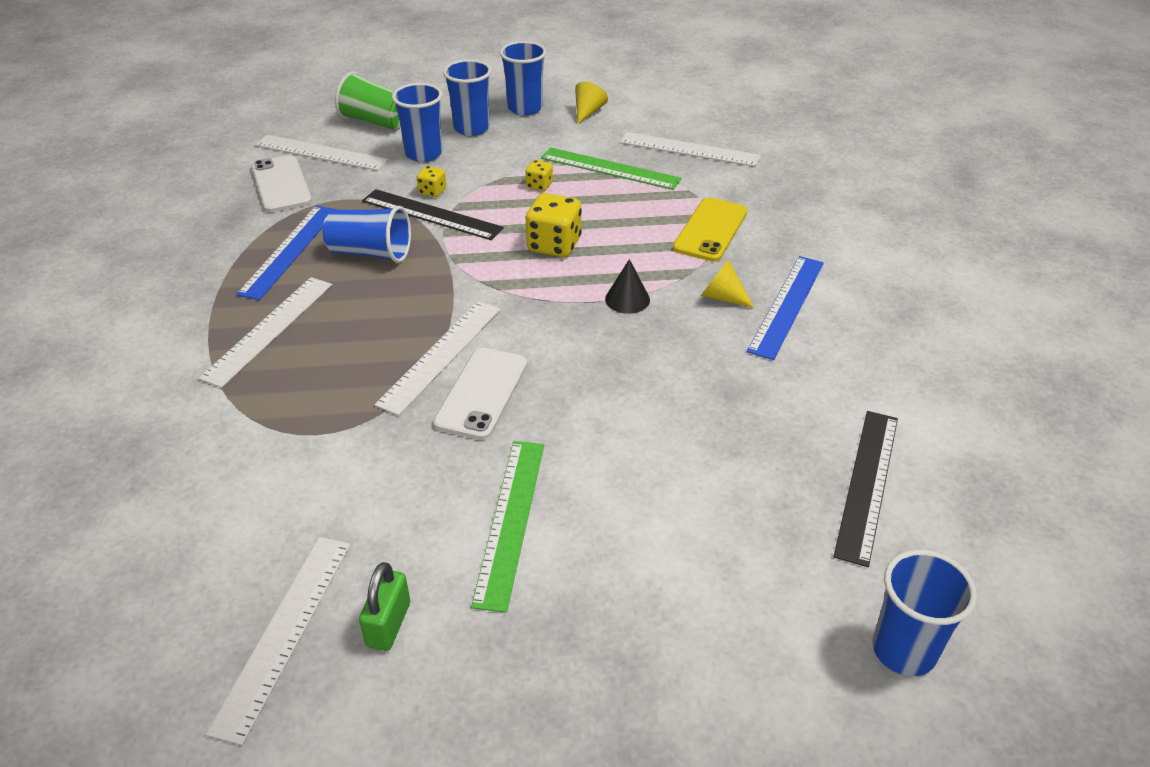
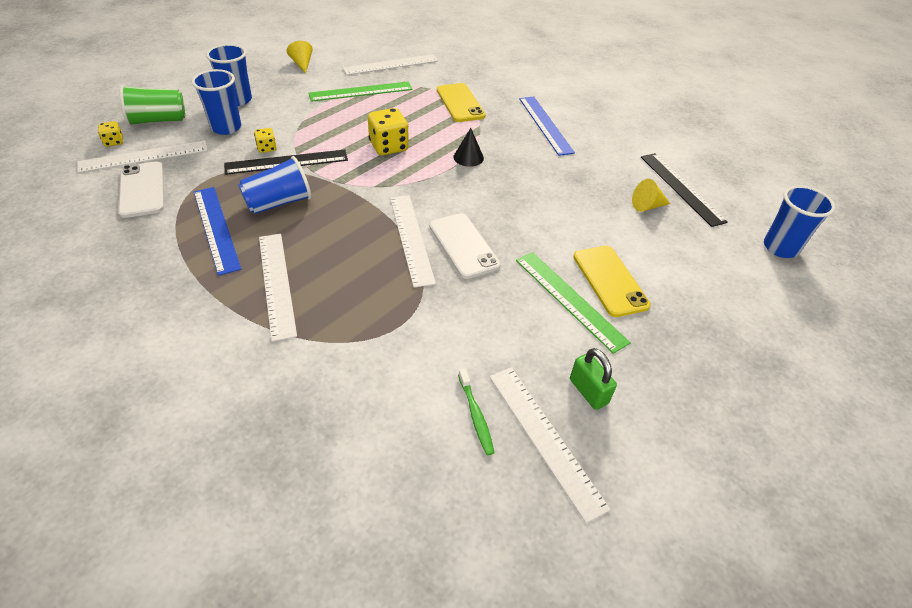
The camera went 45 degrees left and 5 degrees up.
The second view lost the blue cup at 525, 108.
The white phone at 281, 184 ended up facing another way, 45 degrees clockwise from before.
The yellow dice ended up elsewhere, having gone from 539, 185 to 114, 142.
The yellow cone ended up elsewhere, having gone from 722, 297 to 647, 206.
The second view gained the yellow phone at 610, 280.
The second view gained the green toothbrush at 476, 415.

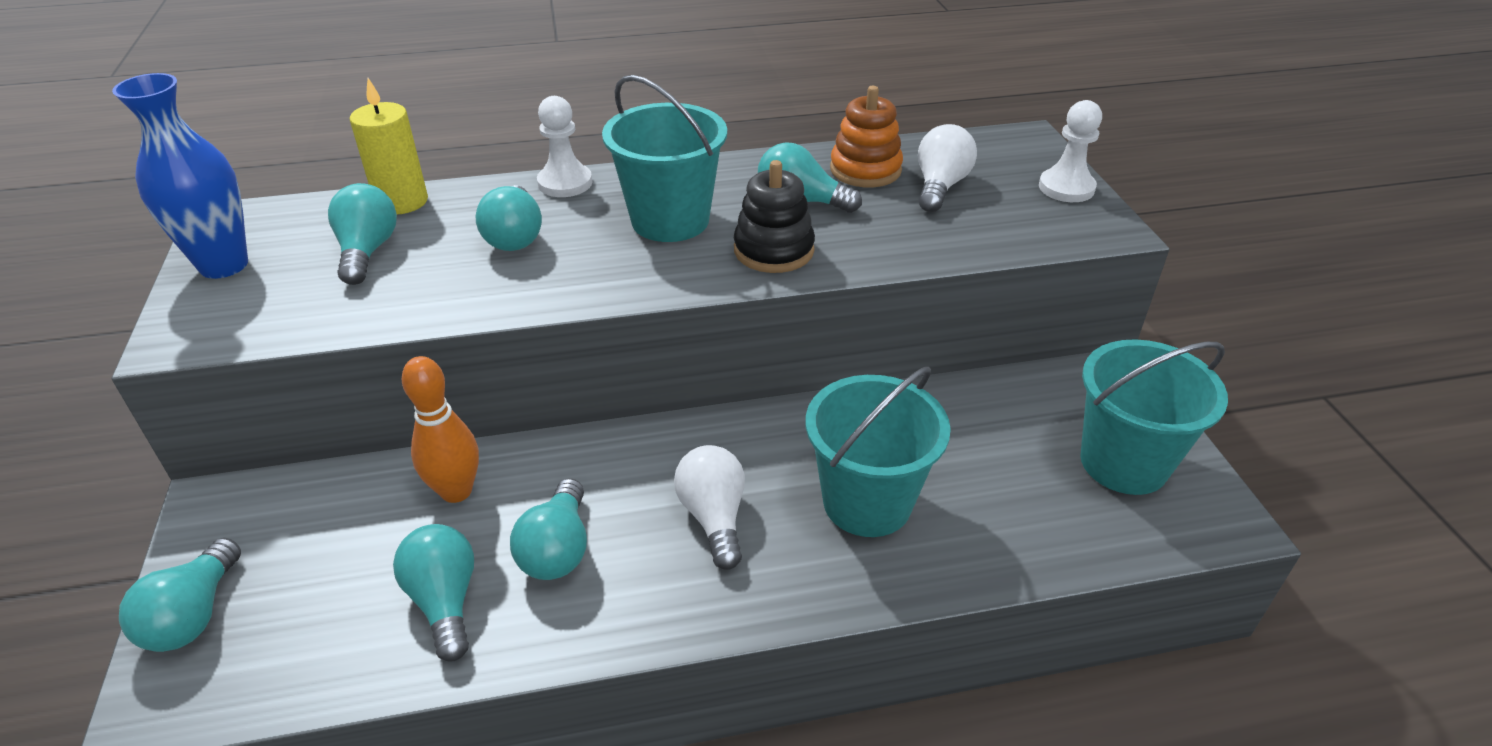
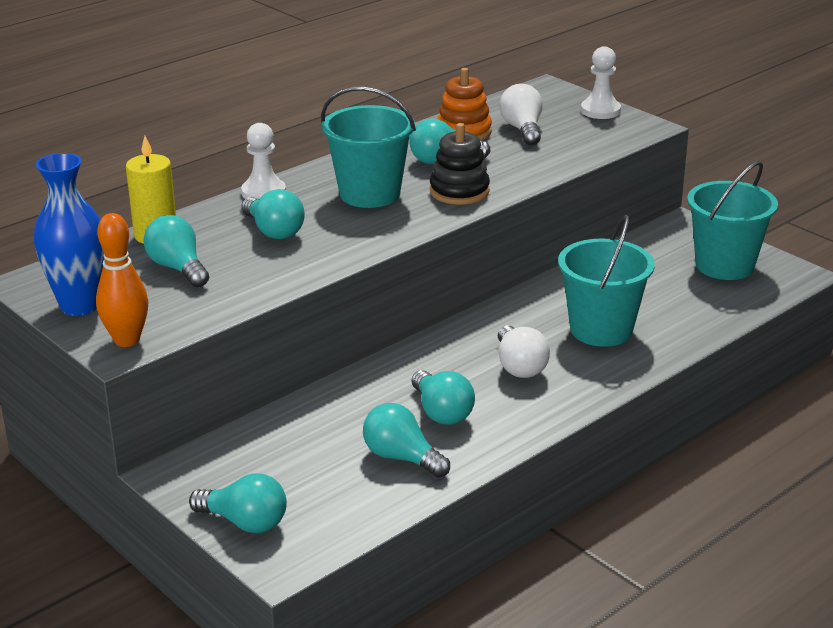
The camera went 30 degrees left and 10 degrees down.
The orange bowling pin ended up elsewhere, having gone from 456, 491 to 127, 340.
The white light bulb at 714, 517 ended up facing another way, 150 degrees counterclockwise from before.
The turquoise light bulb at 194, 615 ended up facing another way, 45 degrees counterclockwise from before.

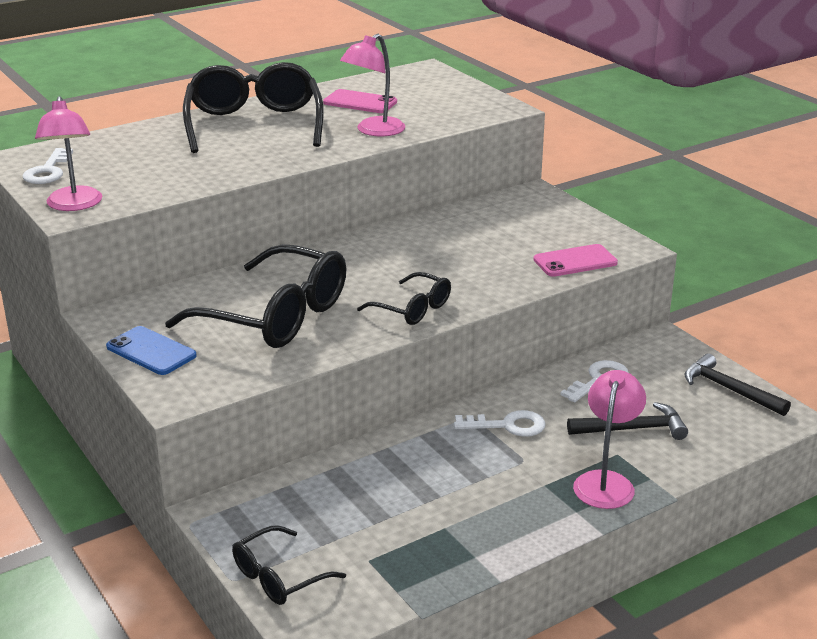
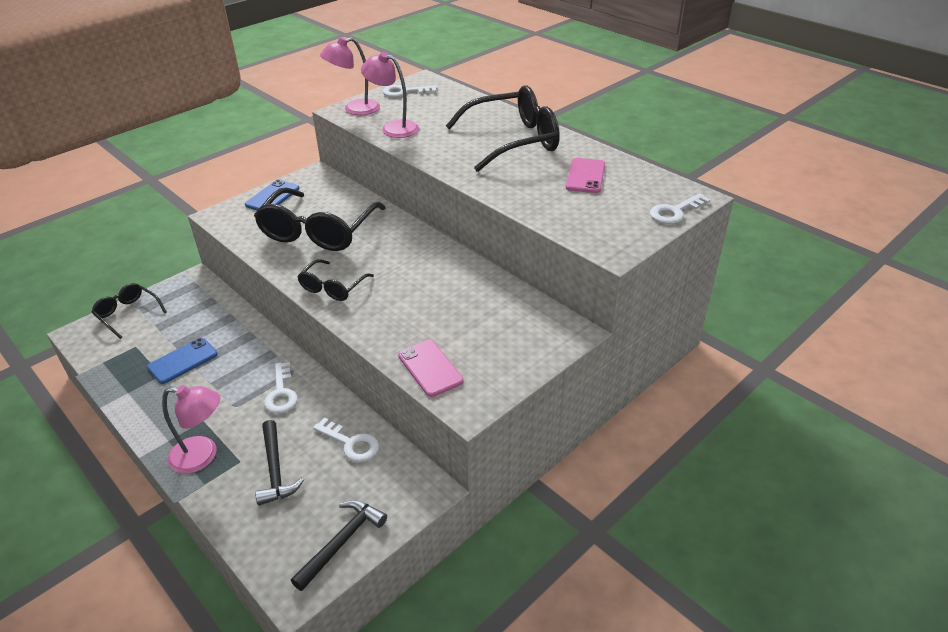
The camera went 80 degrees right and 10 degrees up.
The pink lamp ended up elsewhere, having gone from 374, 131 to 393, 128.
The second view gained the white key at 675, 212.
The second view gained the blue phone at 183, 361.

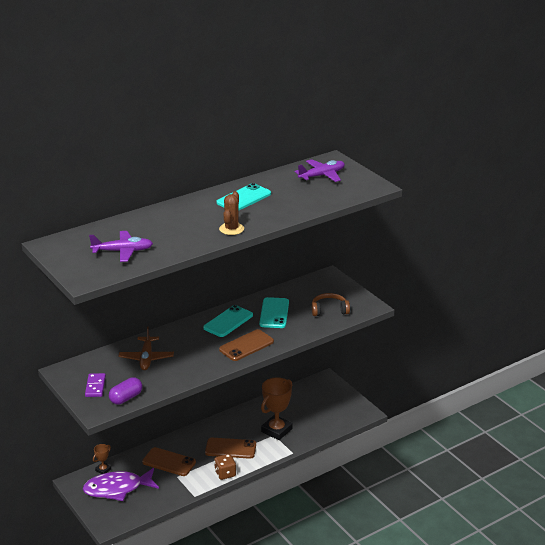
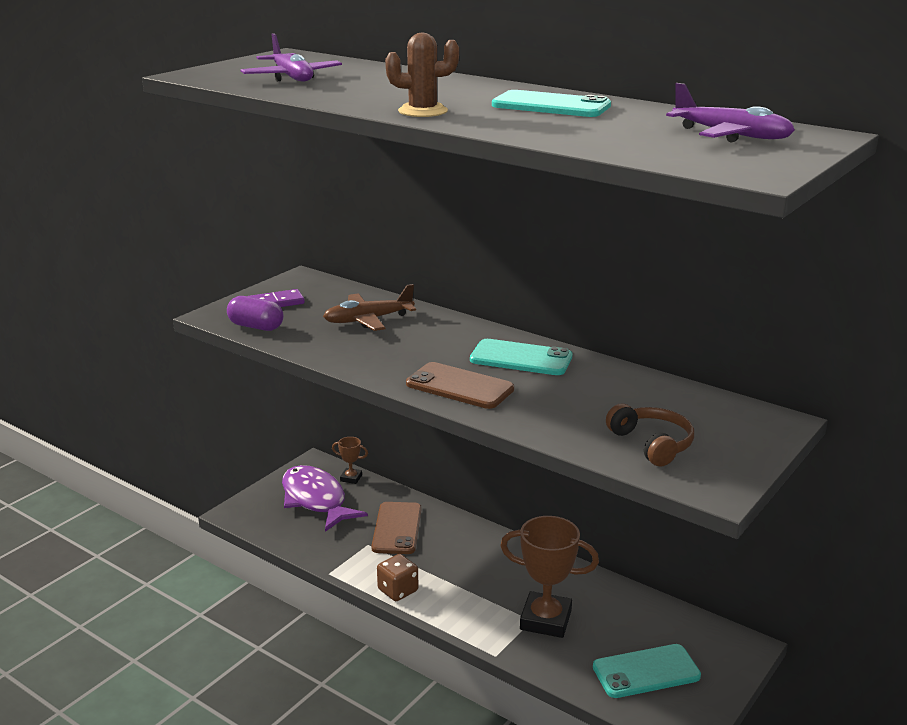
The camera went 70 degrees right and 5 degrees down.
The turquoise phone ended up elsewhere, having gone from 274, 313 to 646, 672.
The second view lost the brown phone at 230, 448.

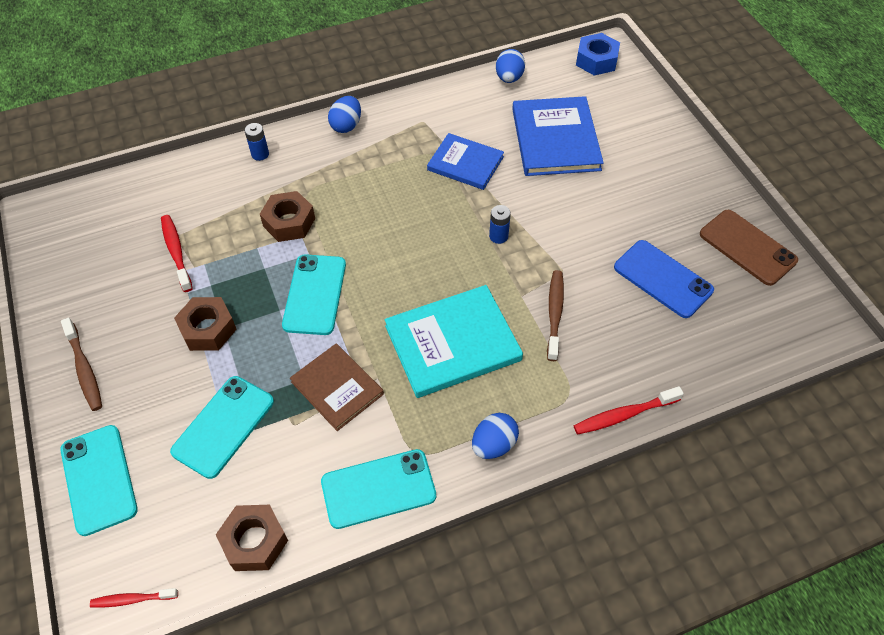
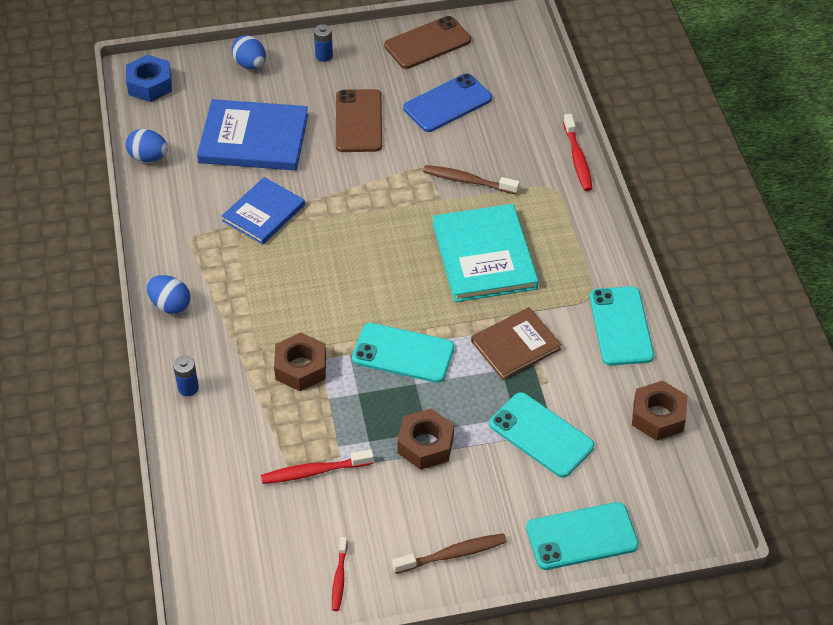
The camera went 80 degrees left and 5 degrees down.
The blue battery ended up elsewhere, having gone from 498, 236 to 324, 56.
The blue egg ended up elsewhere, having gone from 494, 444 to 250, 64.
The red toothbrush ended up elsewhere, having gone from 132, 599 to 339, 578.
The second view gained the brown phone at 359, 121.

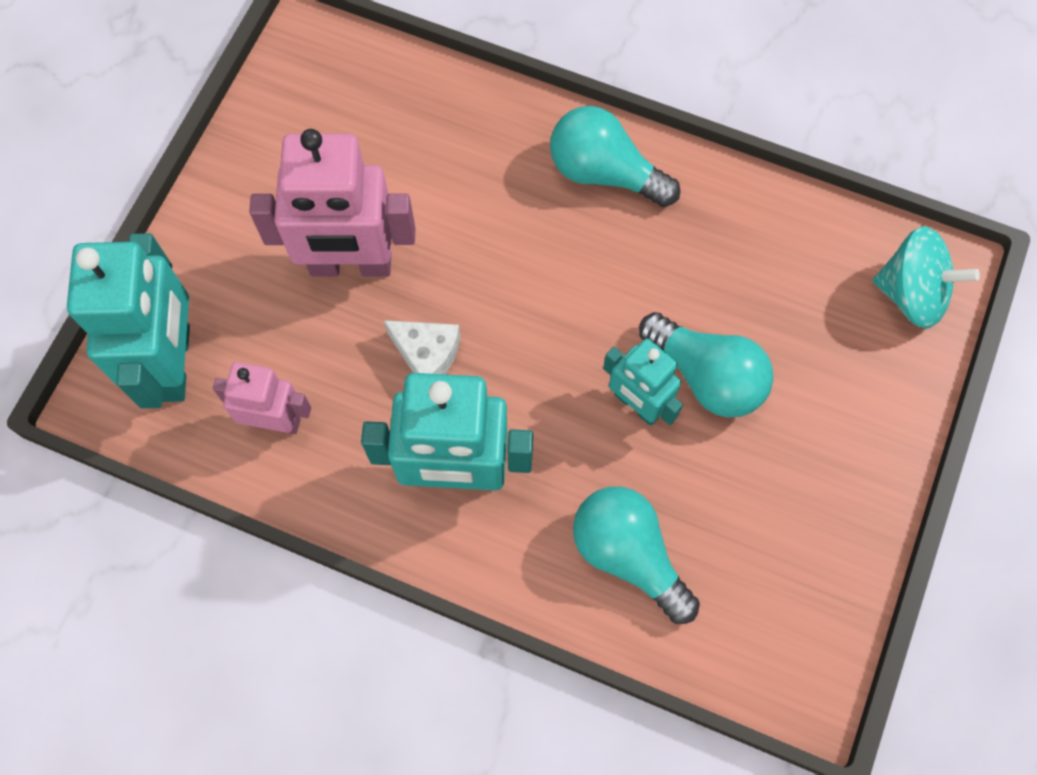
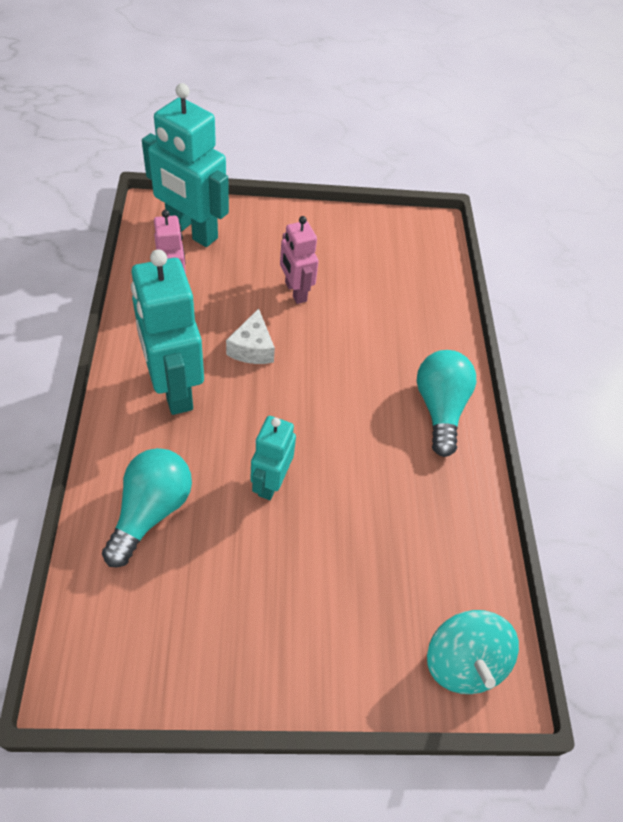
The camera went 60 degrees right and 15 degrees down.
The size of the pink robot at 351, 265 changed by a factor of 0.58.
The turquoise robot at 174, 363 ended up facing another way, 60 degrees clockwise from before.
The second view lost the turquoise light bulb at 706, 376.

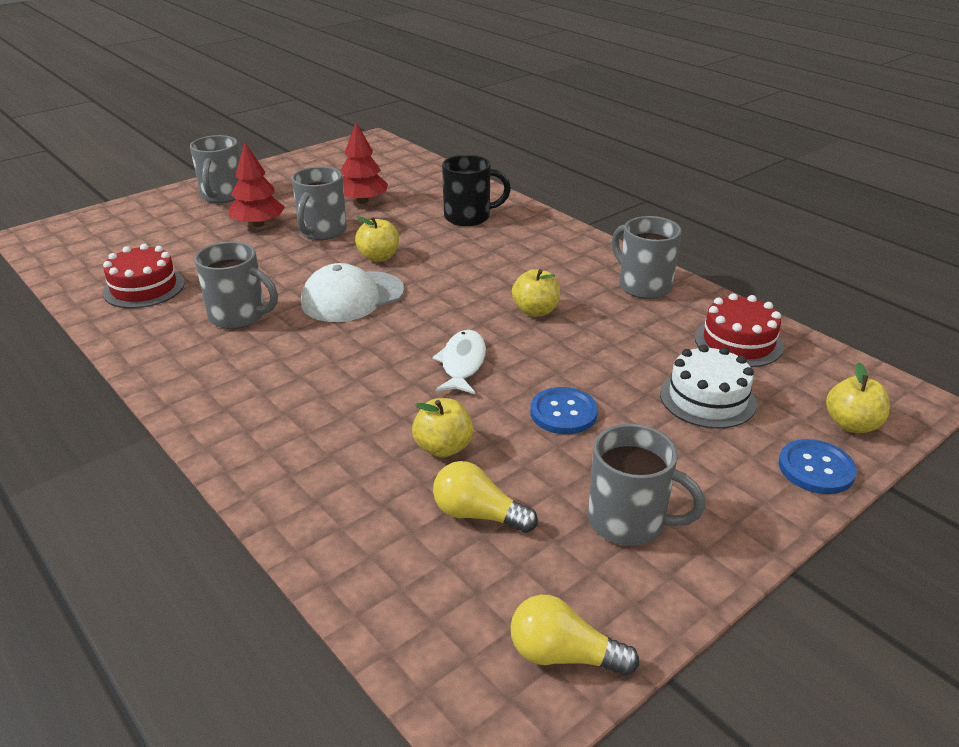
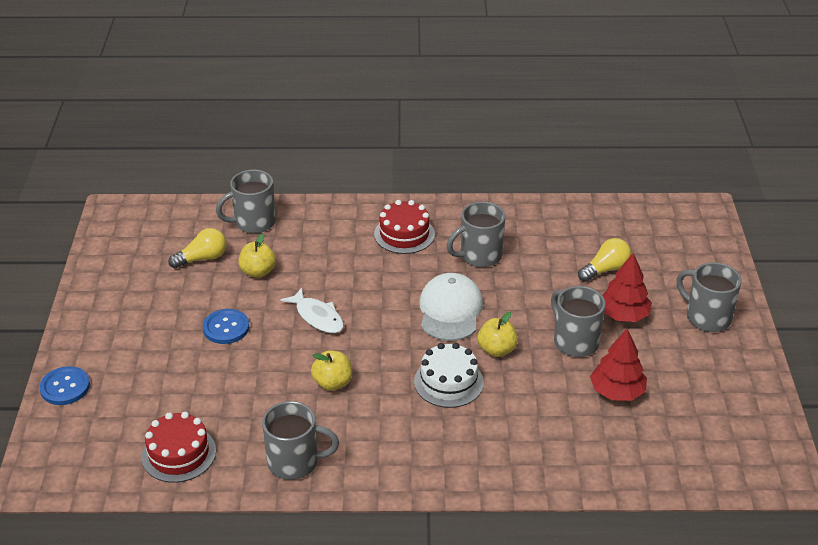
The camera went 130 degrees right and 5 degrees up.
The second view lost the black mug at 469, 217.
The red cake ended up elsewhere, having gone from 144, 288 to 404, 234.
The white cake ended up elsewhere, having gone from 707, 398 to 448, 382.
The second view lost the yellow apple at 851, 424.
The grey mug ended up elsewhere, having gone from 629, 521 to 253, 222.
The yellow light bulb ended up elsewhere, having gone from 563, 655 to 605, 269.

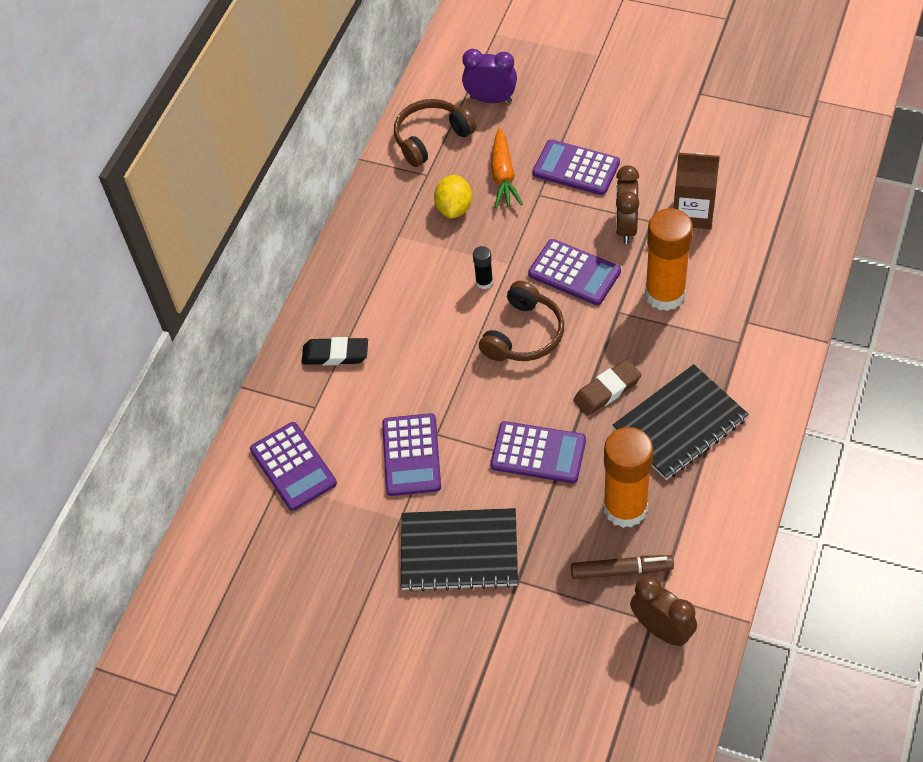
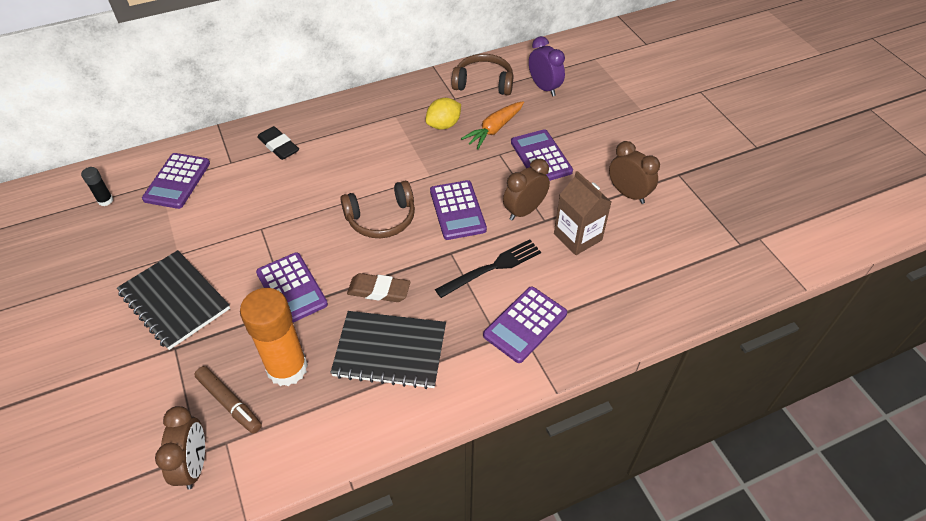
The camera went 40 degrees right and 5 degrees down.
Where the orange glue stick stood at 665, 294, the black fork came to stand at 492, 267.
The black glue stick ended up elsewhere, having gone from 484, 282 to 105, 200.
The purple calculator ended up elsewhere, having gone from 411, 455 to 525, 324.
The second view gained the brown clock at 628, 194.

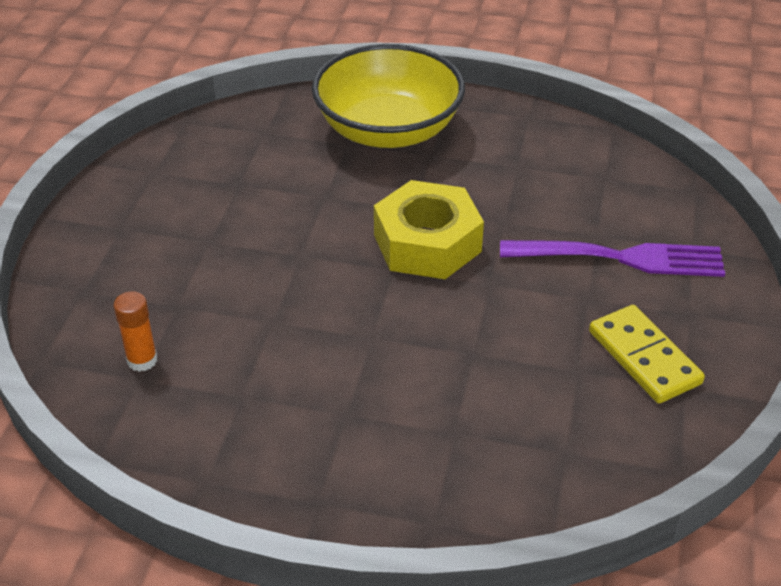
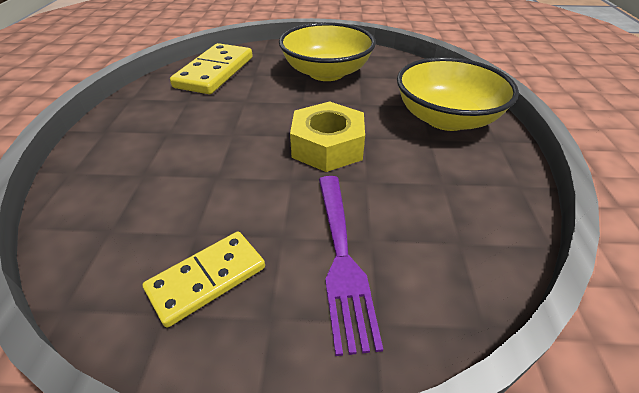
The camera went 80 degrees right and 0 degrees up.
Where the orange glue stick stood at 142, 360, the yellow domino came to stand at 215, 72.
The second view gained the yellow bowl at 326, 72.

